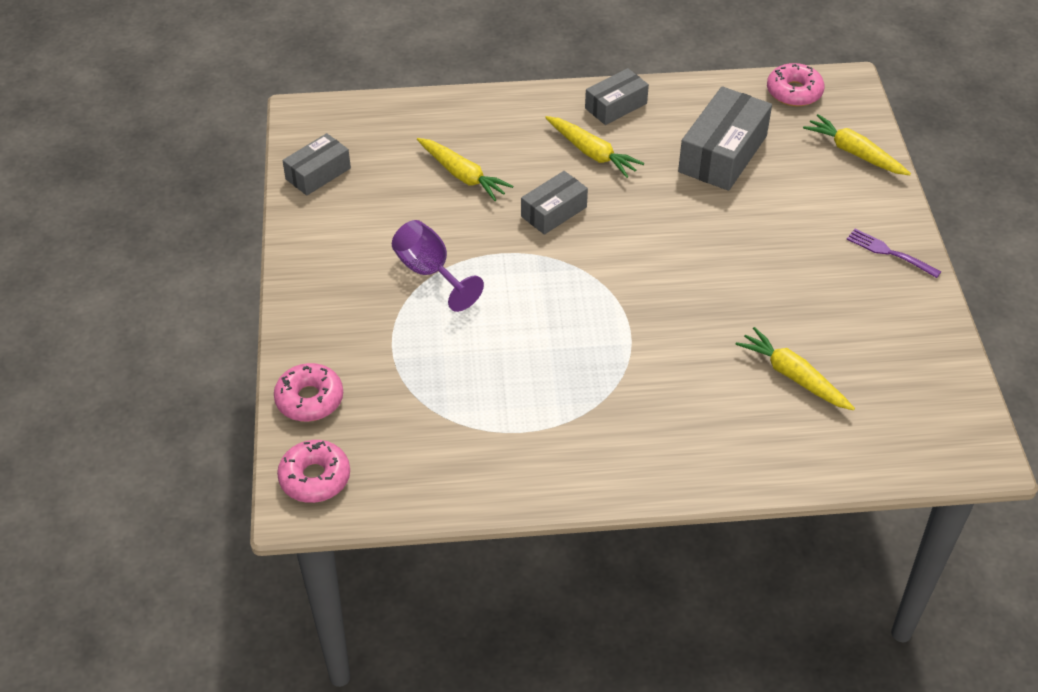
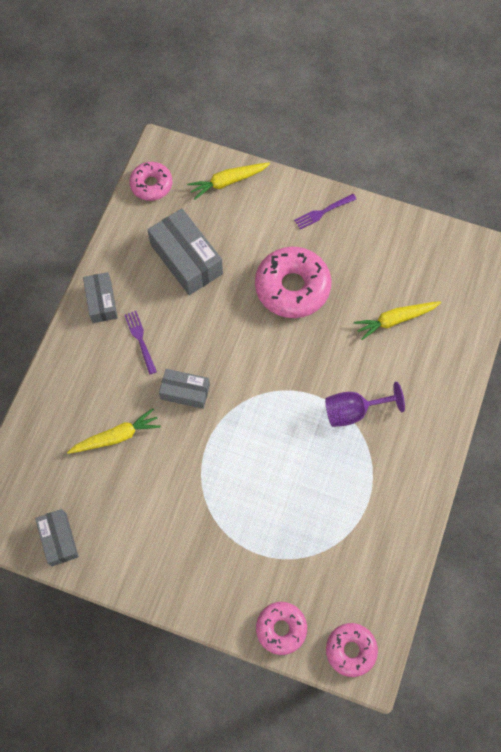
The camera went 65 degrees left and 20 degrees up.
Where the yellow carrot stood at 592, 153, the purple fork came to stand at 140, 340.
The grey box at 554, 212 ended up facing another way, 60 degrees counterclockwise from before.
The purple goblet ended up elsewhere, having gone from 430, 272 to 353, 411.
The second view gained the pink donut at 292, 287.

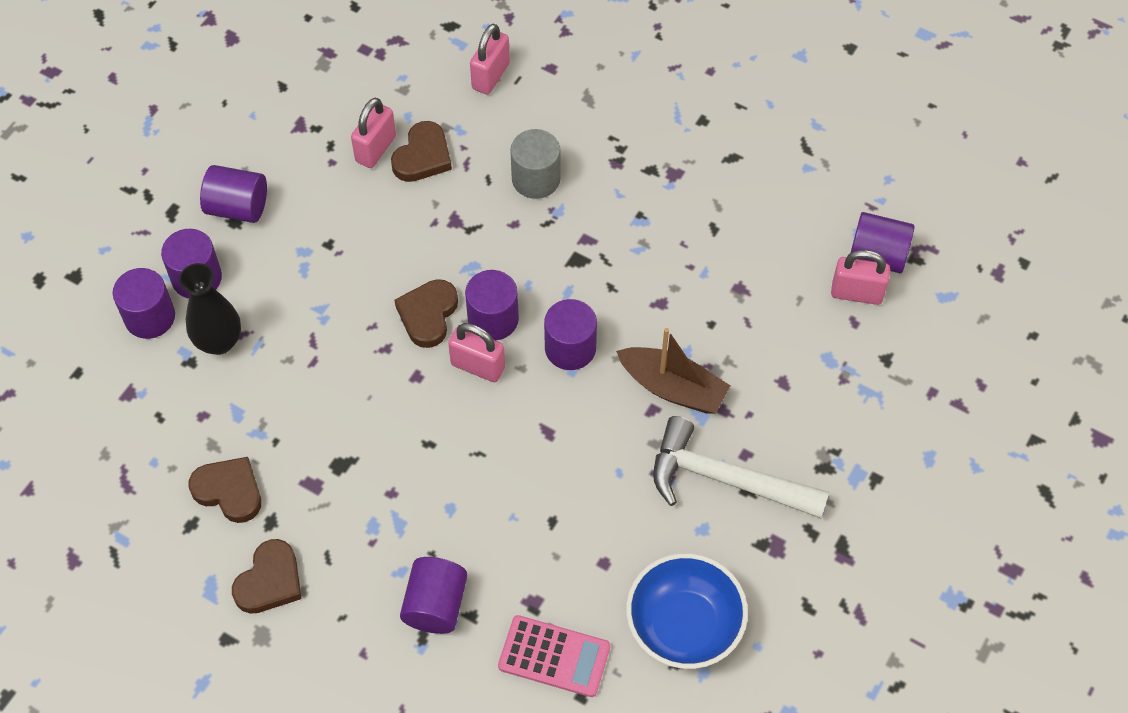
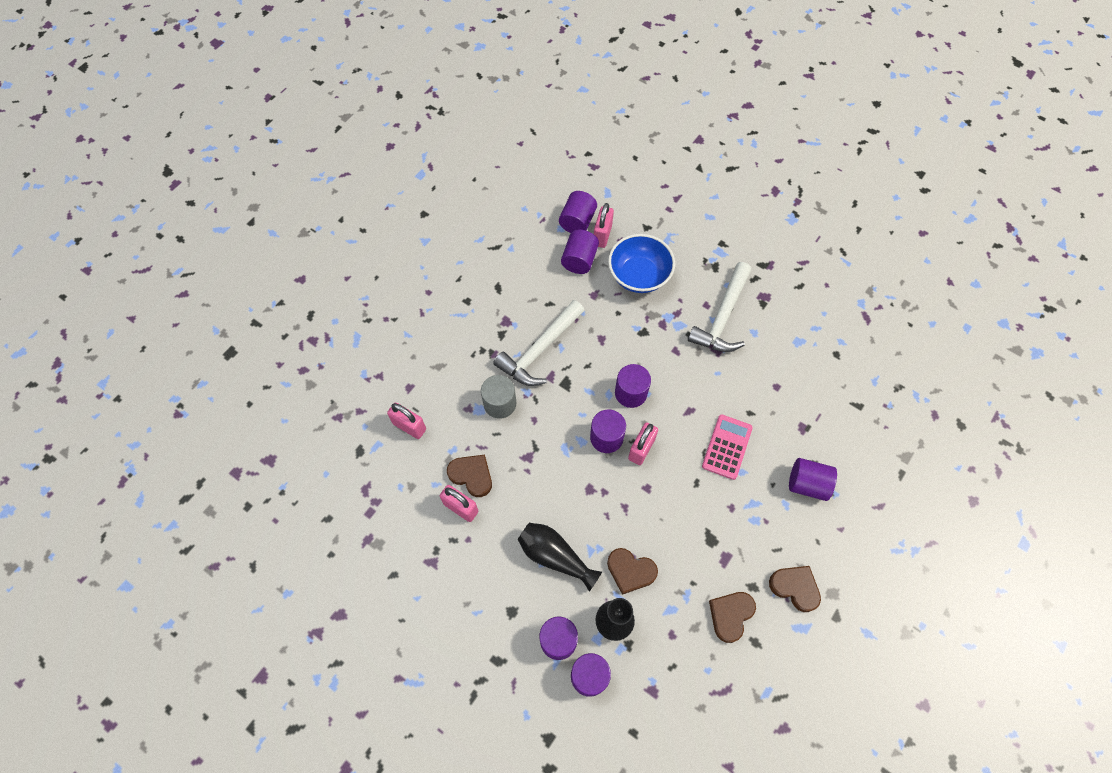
The camera went 85 degrees left and 5 degrees up.
The purple cylinder ended up elsewhere, having gone from 237, 207 to 579, 260.
The brown heart ended up elsewhere, having gone from 428, 315 to 630, 571.
The second view lost the brown boat at 673, 388.
The blue bowl ended up elsewhere, having gone from 684, 626 to 639, 275.
The pink calculator ended up elsewhere, having gone from 554, 656 to 727, 447.
The second view gained the white hammer at 540, 350.
The second view gained the black vase at 555, 556.

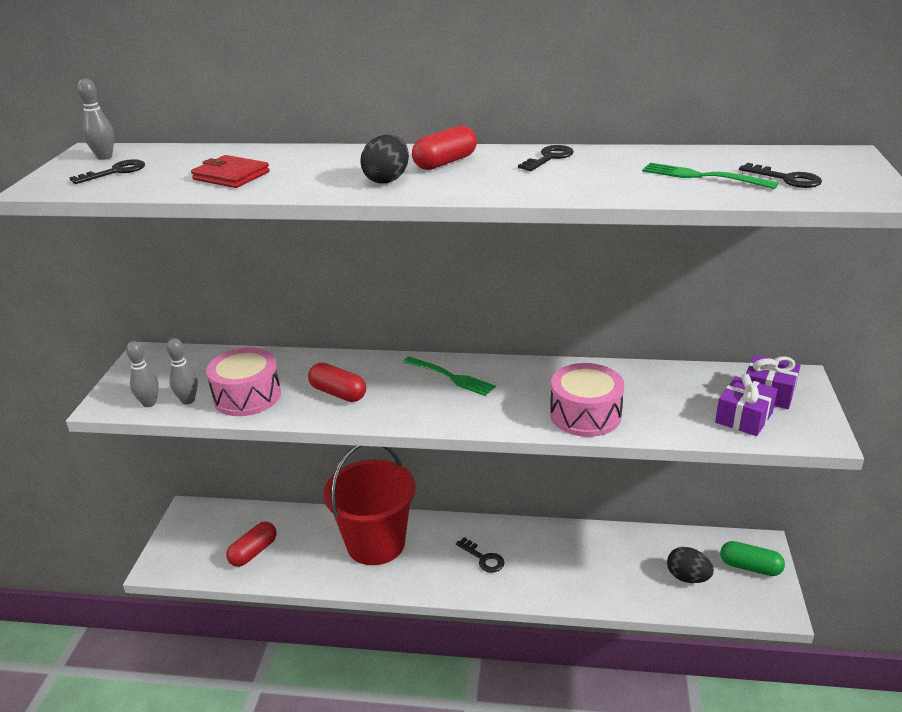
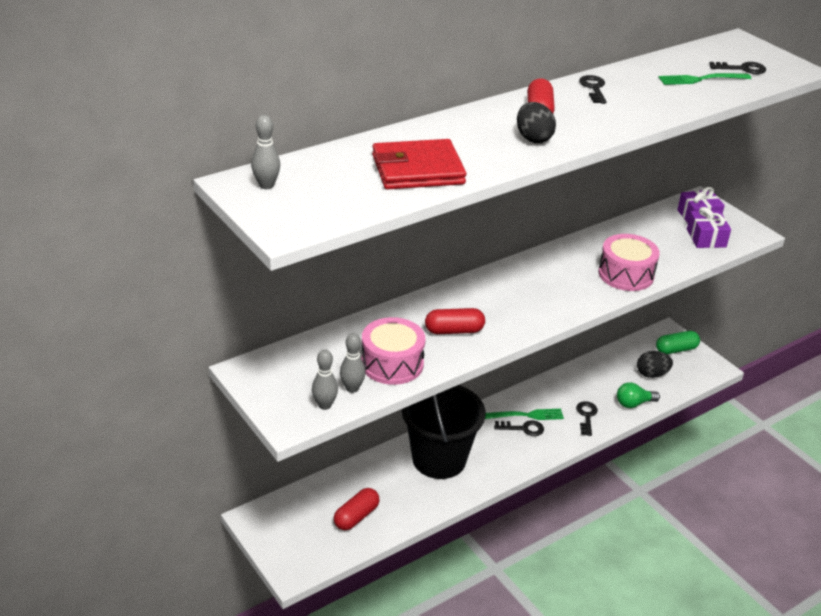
The camera went 45 degrees left and 5 degrees up.
The size of the red wallet at 231, 176 changed by a factor of 1.54.
The black key ended up elsewhere, having gone from 115, 172 to 586, 416.
The green fork ended up elsewhere, having gone from 451, 377 to 526, 415.
What was the red bucket at 375, 543 turned into the black bucket at 439, 459.
The red capsule at 253, 552 ended up facing another way, 45 degrees clockwise from before.
The second view gained the green light bulb at 633, 403.

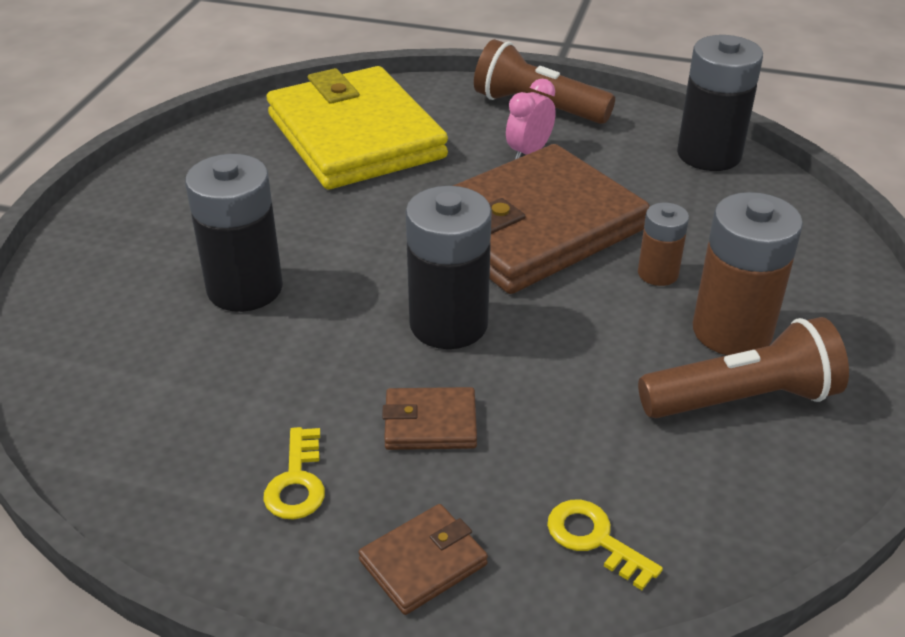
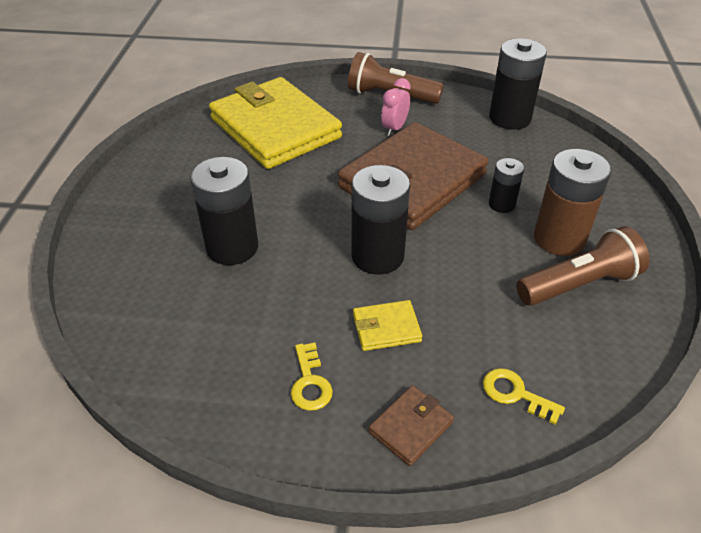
The camera went 10 degrees left and 5 degrees up.
What was the brown battery at 658, 273 turned into the black battery at 501, 204.
What was the brown wallet at 430, 423 turned into the yellow wallet at 386, 328.

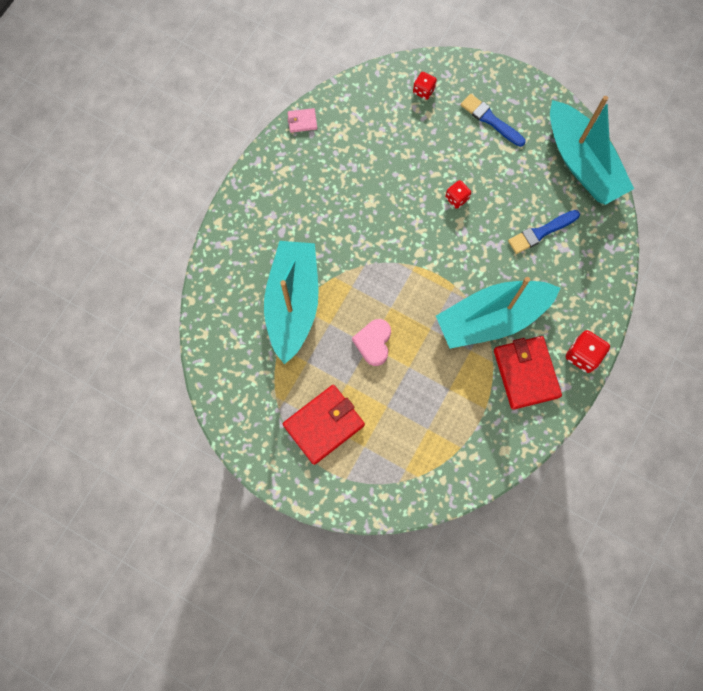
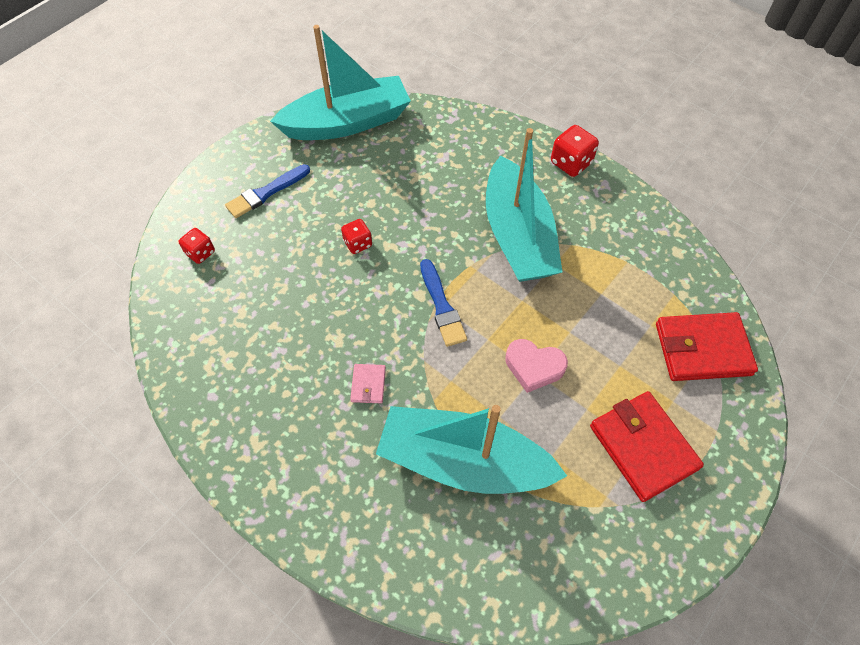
The camera went 80 degrees left and 15 degrees down.
The pink wallet ended up elsewhere, having gone from 302, 121 to 368, 384.
The blue brush ended up elsewhere, having gone from 541, 232 to 442, 306.
The red wallet ended up elsewhere, having gone from 526, 373 to 702, 349.

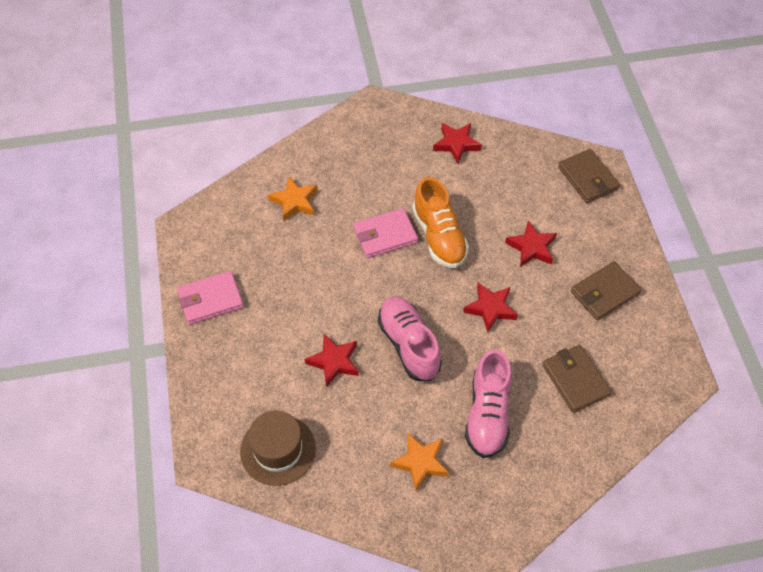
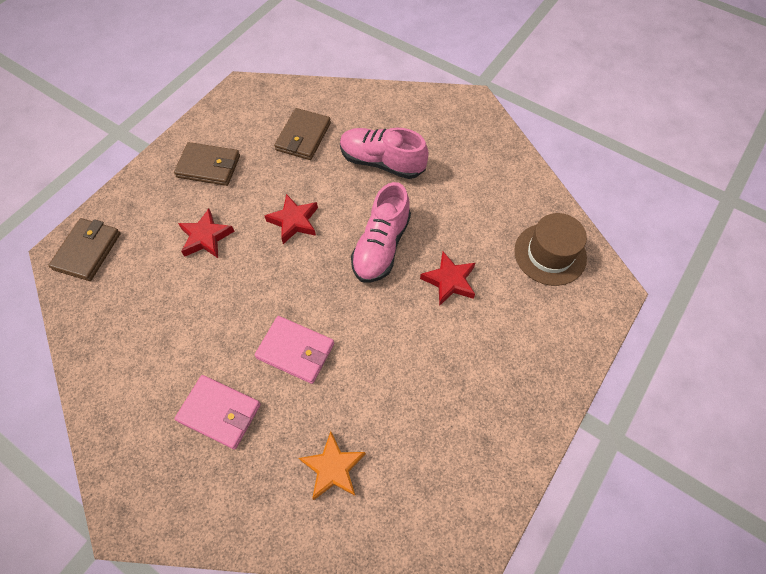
The camera went 135 degrees left and 5 degrees up.
The second view lost the red star at 456, 144.
The second view lost the orange shoe at 439, 236.
The pink wallet ended up elsewhere, having gone from 210, 299 to 219, 413.
The pink shoe at 487, 414 ended up facing another way, 120 degrees counterclockwise from before.
The second view lost the orange star at 420, 462.

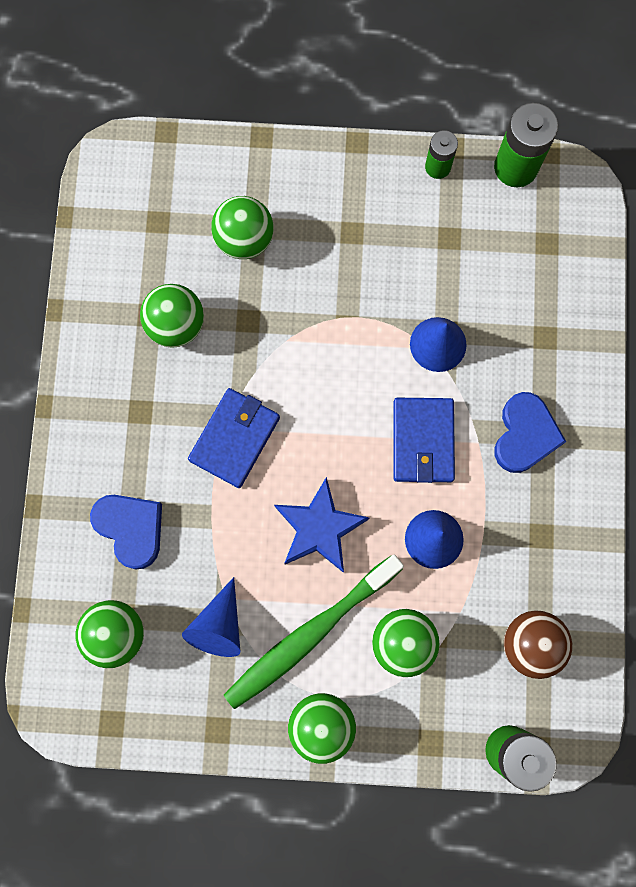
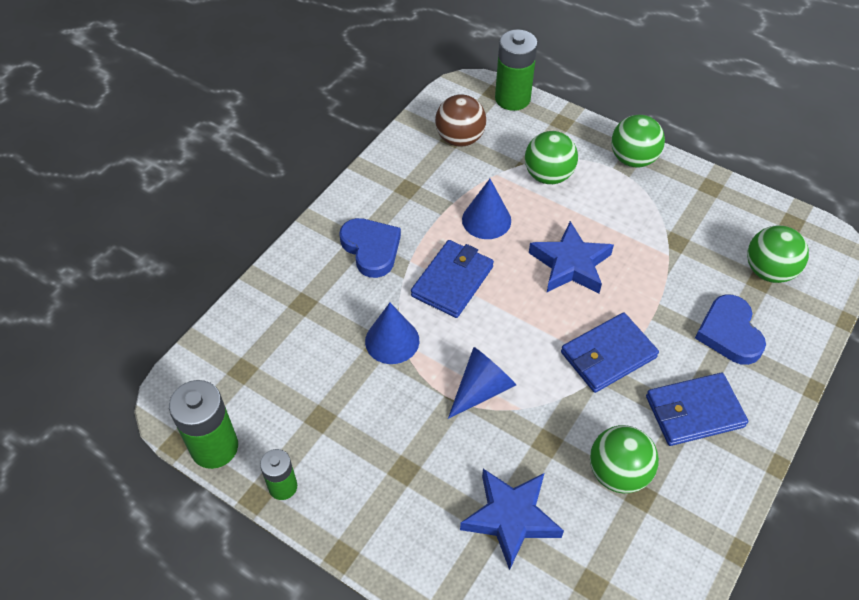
The camera went 150 degrees left and 25 degrees down.
Where the green ball stood at 244, 239, the blue star came to stand at 511, 518.
The blue heart at 525, 435 ended up facing another way, 105 degrees clockwise from before.
The second view lost the green toothbrush at 309, 634.
The blue cone ended up elsewhere, having gone from 219, 625 to 482, 389.
The second view gained the blue wallet at 694, 411.

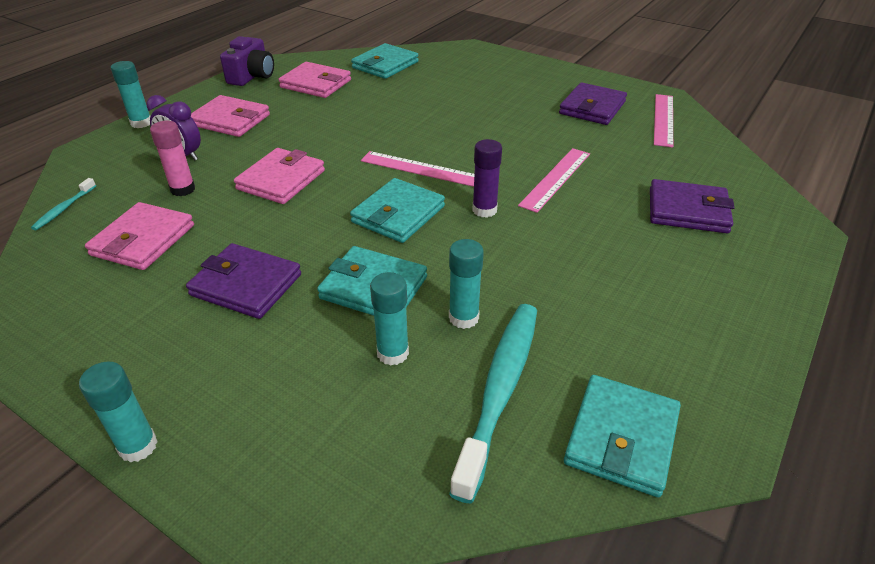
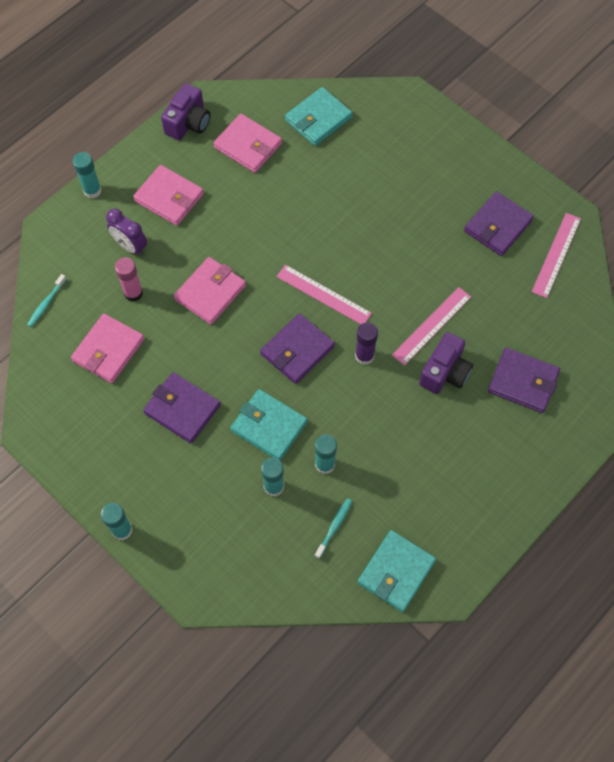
The camera went 10 degrees right and 25 degrees up.
What was the turquoise wallet at 398, 214 turned into the purple wallet at 297, 350.
The size of the turquoise toothbrush at 499, 391 changed by a factor of 0.45.
The second view gained the purple camera at 445, 372.

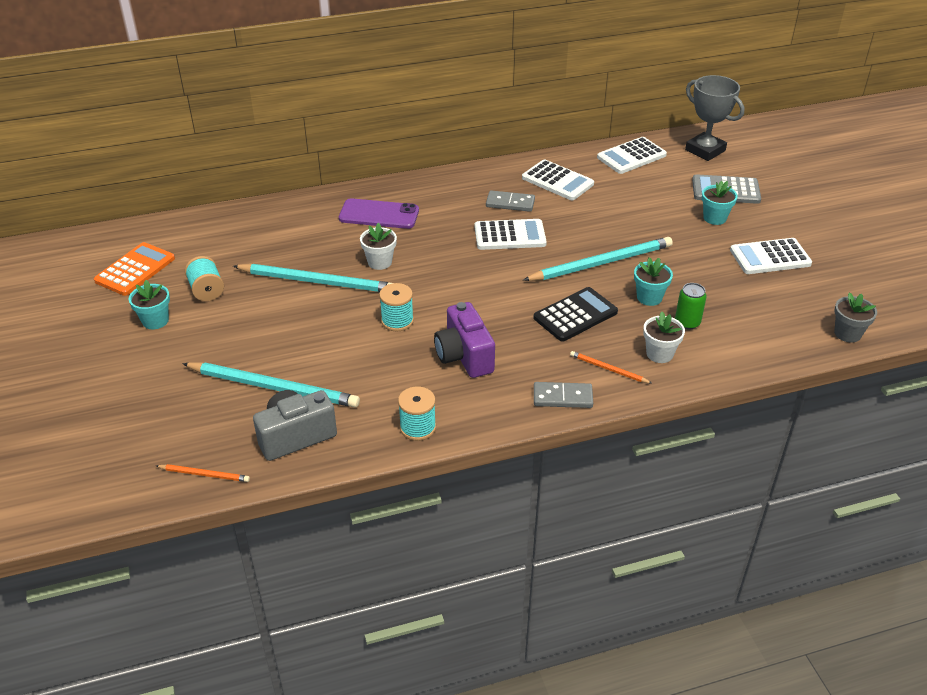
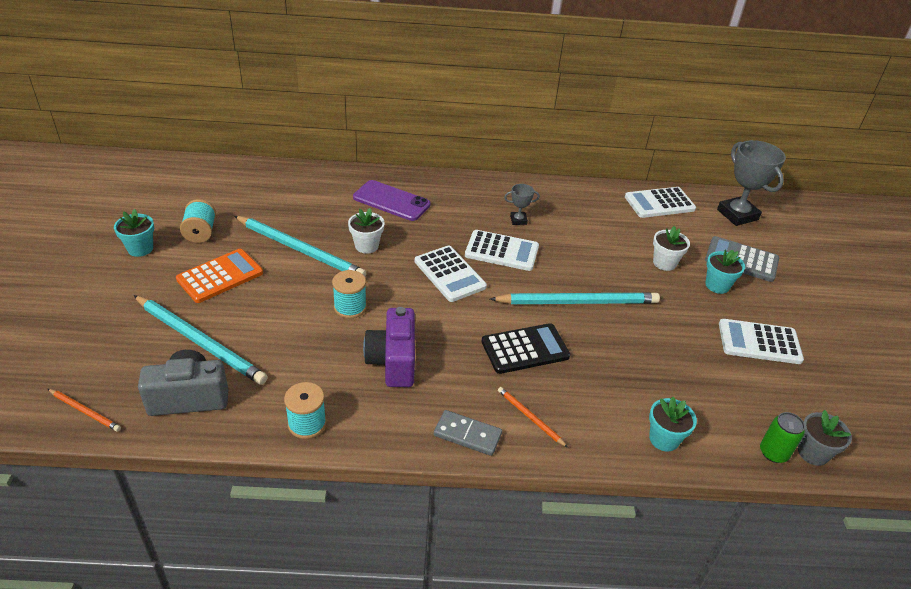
The camera went 15 degrees right and 0 degrees up.
The white calculator ended up elsewhere, having gone from 557, 181 to 450, 274.
Where the grey domino stood at 510, 203, the grey trophy came to stand at 518, 220.
The orange calculator ended up elsewhere, having gone from 135, 270 to 220, 276.
The turquoise flower pot ended up elsewhere, having gone from 649, 297 to 664, 439.
The green can ended up elsewhere, having gone from 687, 322 to 773, 453.
The white flower pot ended up elsewhere, having gone from 659, 354 to 664, 263.

